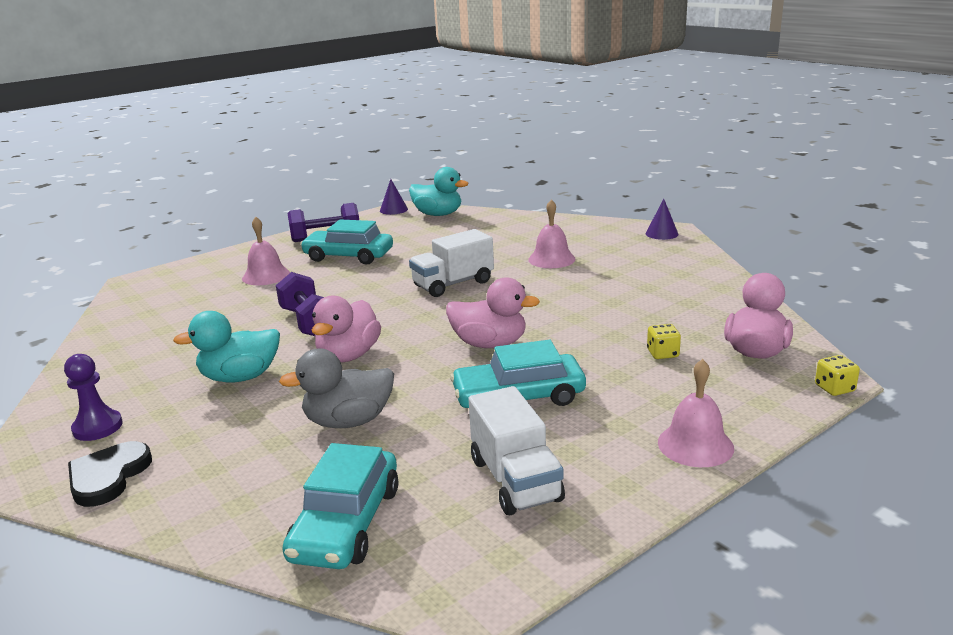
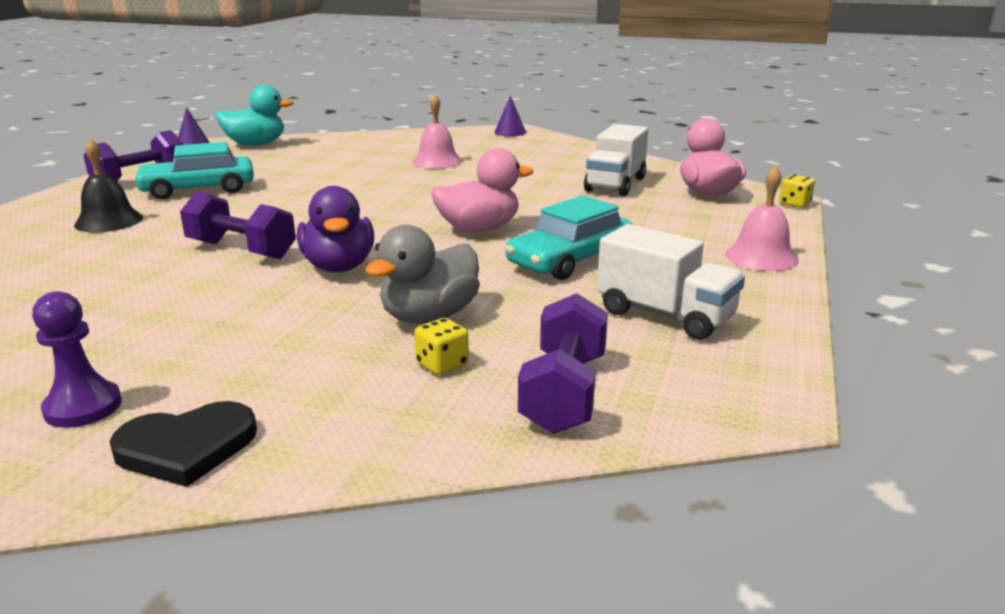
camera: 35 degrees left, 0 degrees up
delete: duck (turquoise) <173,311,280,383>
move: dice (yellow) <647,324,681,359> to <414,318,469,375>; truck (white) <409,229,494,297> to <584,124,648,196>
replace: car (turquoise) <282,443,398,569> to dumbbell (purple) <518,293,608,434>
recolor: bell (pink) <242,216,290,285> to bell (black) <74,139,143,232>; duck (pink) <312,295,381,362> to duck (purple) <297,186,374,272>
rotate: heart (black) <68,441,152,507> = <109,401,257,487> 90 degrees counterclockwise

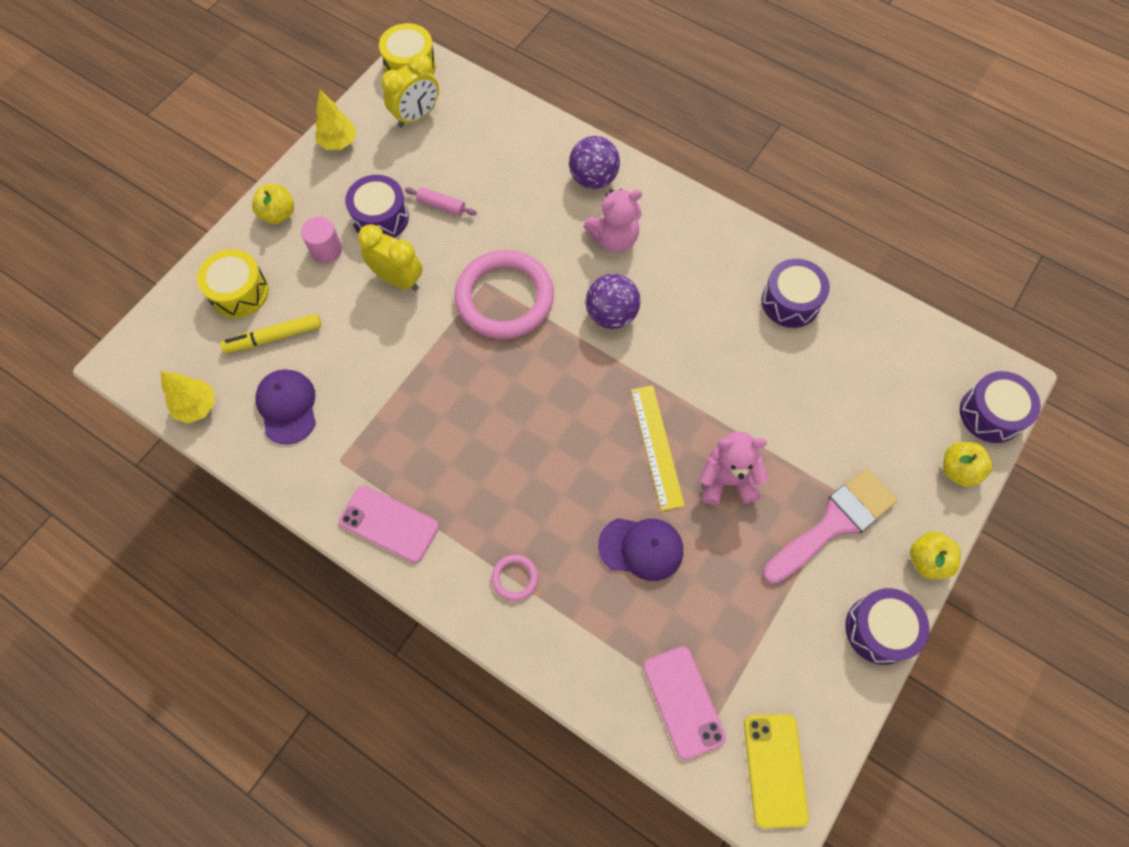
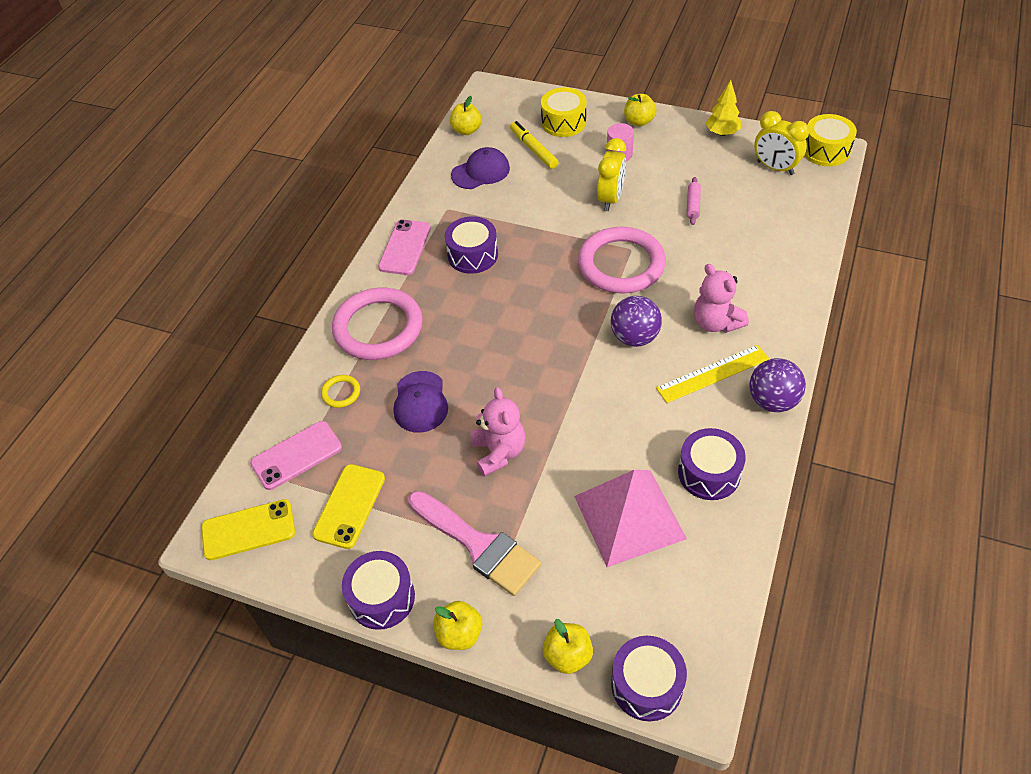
camera: 80 degrees right, 15 degrees down
insert: phone (yellow) <312,464,385,549>; ring (yellow) <321,375,360,408>; pyramid (pink) <574,470,687,567>
move: drum (purple) <345,175,409,238> to <445,216,498,274>; ruler (yellow) <631,385,685,511> to <656,345,769,403>; ball (purple) <569,136,620,189> to <749,358,806,412>
replace: tree (yellow) <161,371,215,423> to apple (yellow) <450,96,482,135>
resize: ring (pink) <492,554,538,601> = <332,288,423,360> x2.42

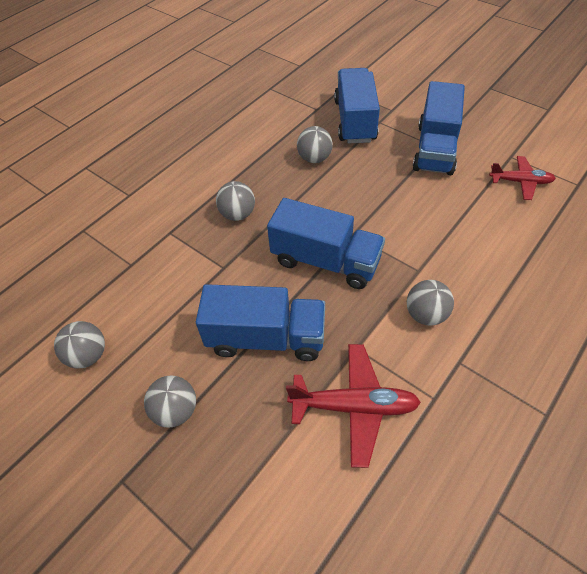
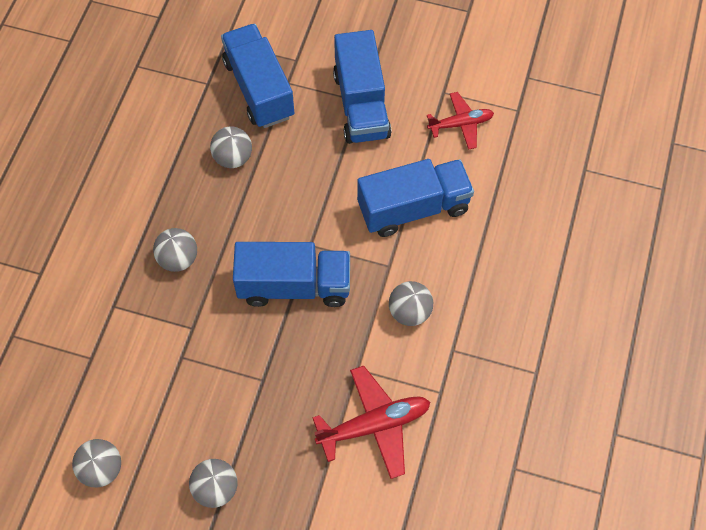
camera: 25 degrees left, 10 degrees up
move: truck (blue) <196,284,325,361> to <357,159,474,237>

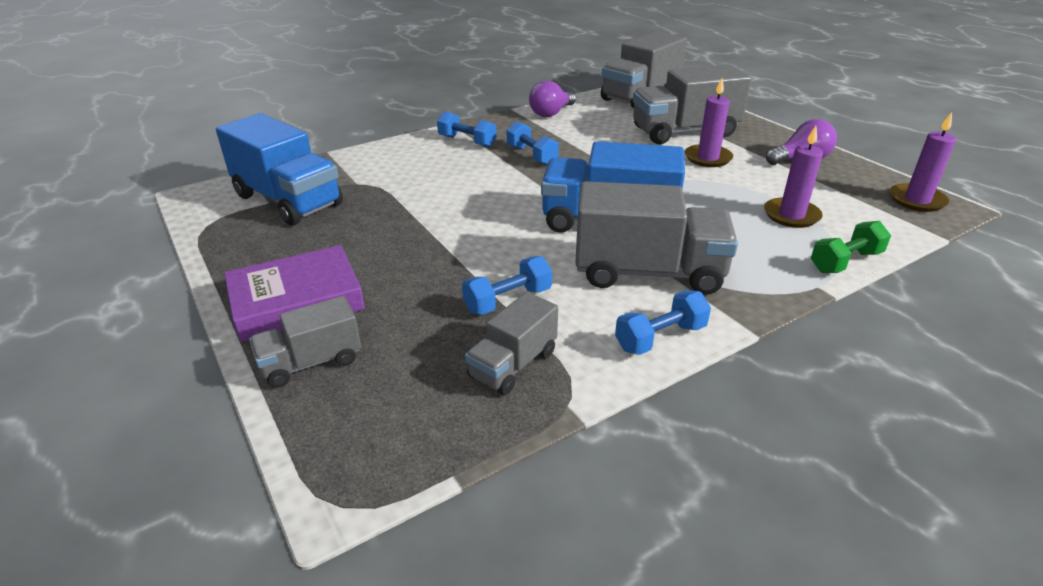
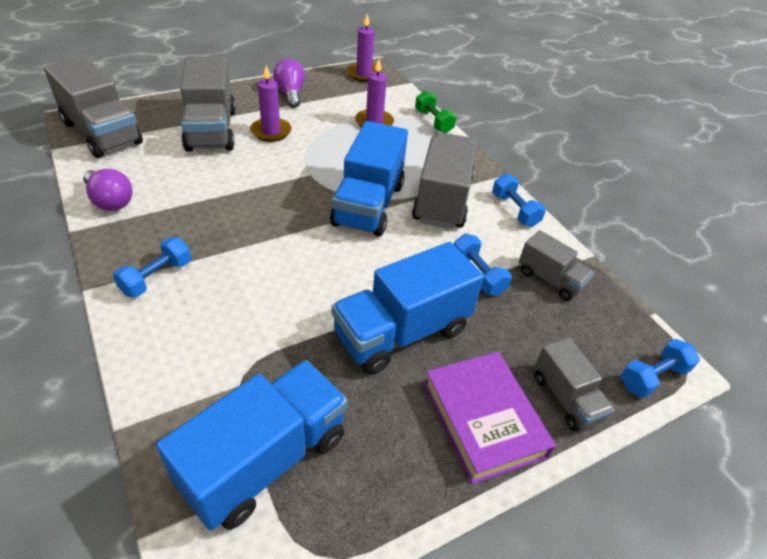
camera: 90 degrees left, 10 degrees up
insert: truck (blue) <332,242,484,374>
move: dumbbell (blue) <506,121,559,165> to <621,339,700,398>

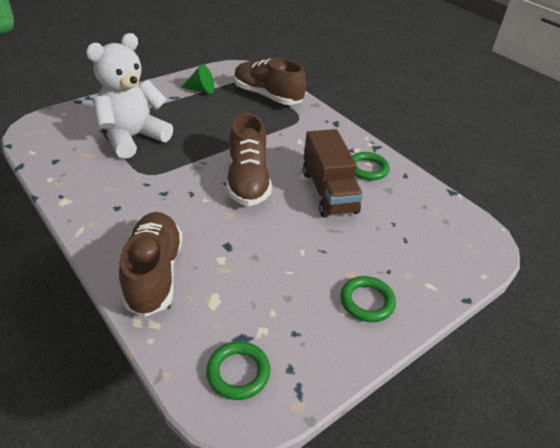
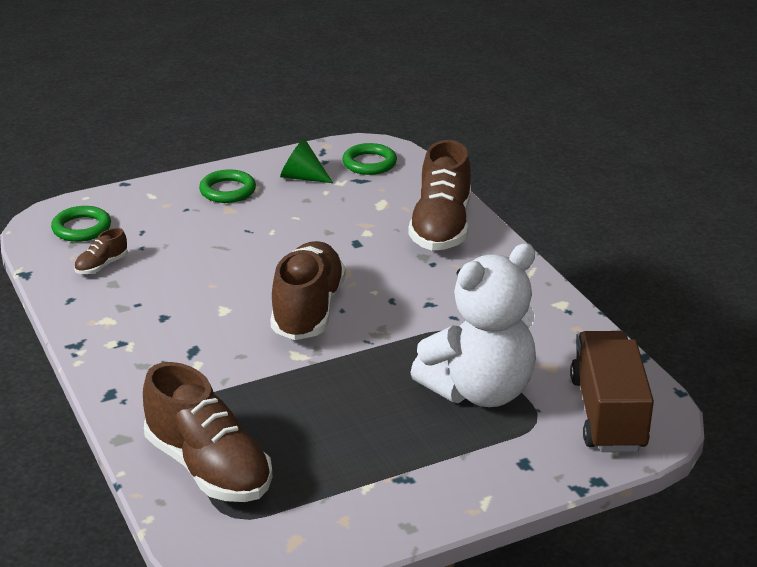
camera: 165 degrees left, 10 degrees down
insert: shoe (brown) <74,228,128,274>
move: ring (green) <352,152,390,180> to <51,206,111,242>; cone (green) <181,64,214,94> to <280,138,333,183>; truck (brown) <303,129,363,218> to <570,331,654,452>

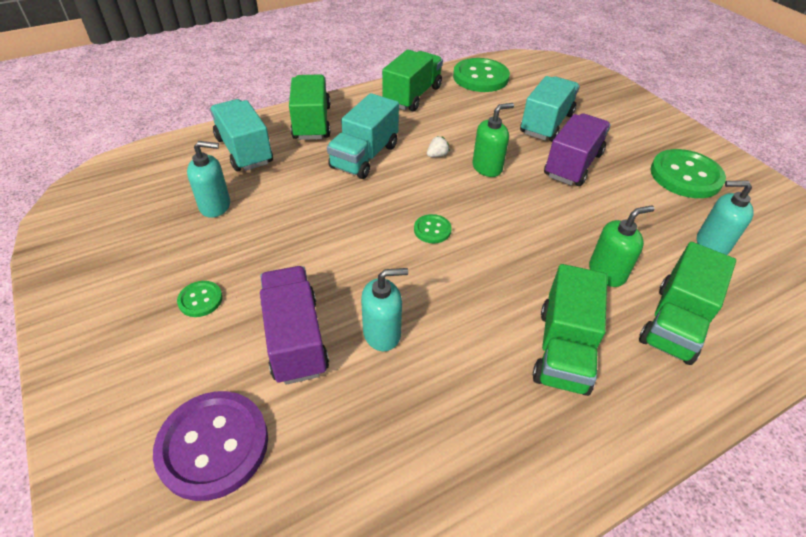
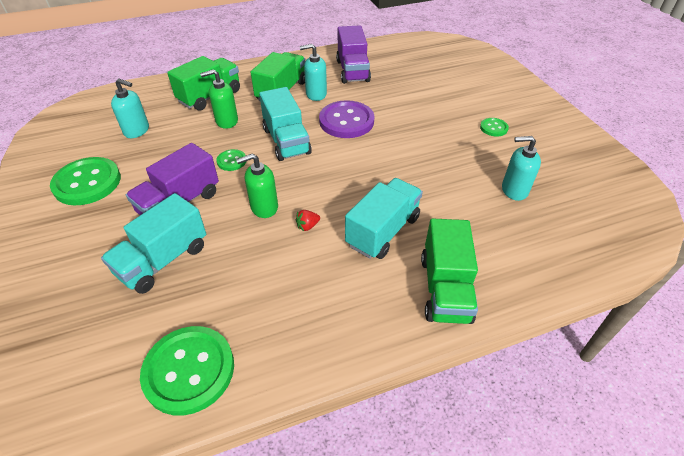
camera: 170 degrees left, 0 degrees up
delete: truck (green) <382,50,443,112>
move: button (green) <414,214,452,243> to <216,149,246,171>; truck (turquoise) <210,99,273,171> to <259,87,312,161>; soap dispenser (turquoise) <361,268,408,351> to <300,44,327,101>; button (purple) <153,391,268,501> to <319,100,374,138>; truck (purple) <260,266,329,385> to <336,25,371,84>
recolor: strawberry (white) <427,136,450,157> to strawberry (red) <296,210,320,231>

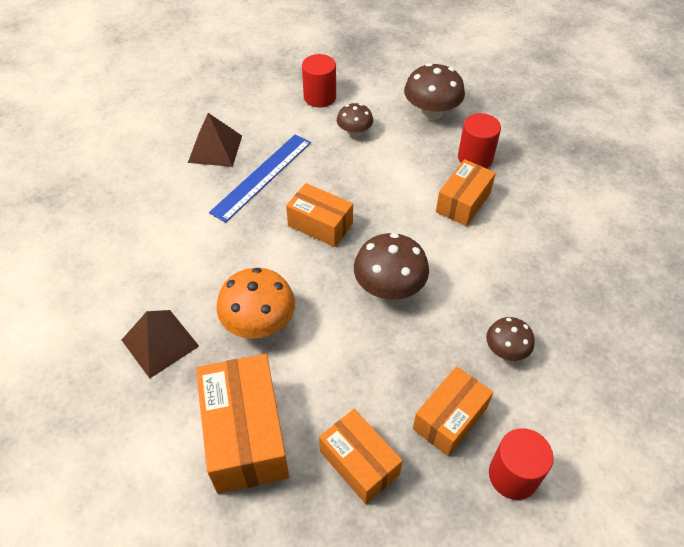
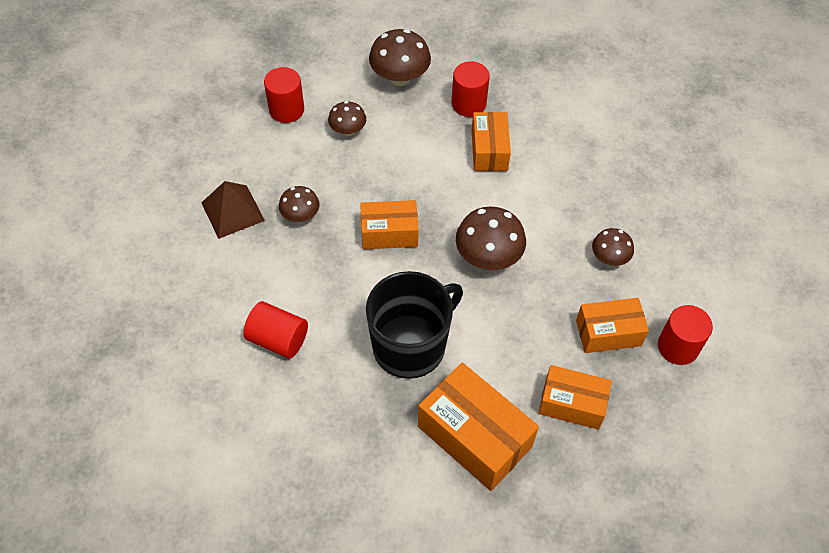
camera: 35 degrees left, 5 degrees up
delete: pyramid (brown) <122,310,199,378>
insert: cylinder (red) <243,301,308,358>
replace: ruler (blue) <209,134,311,223> to mushroom (brown) <279,186,320,222>; mushroom (orange) <216,268,295,339> to mug (black) <366,271,463,379>
rotate: box (orange) <413,366,493,457> = <576,298,649,353> 75 degrees clockwise

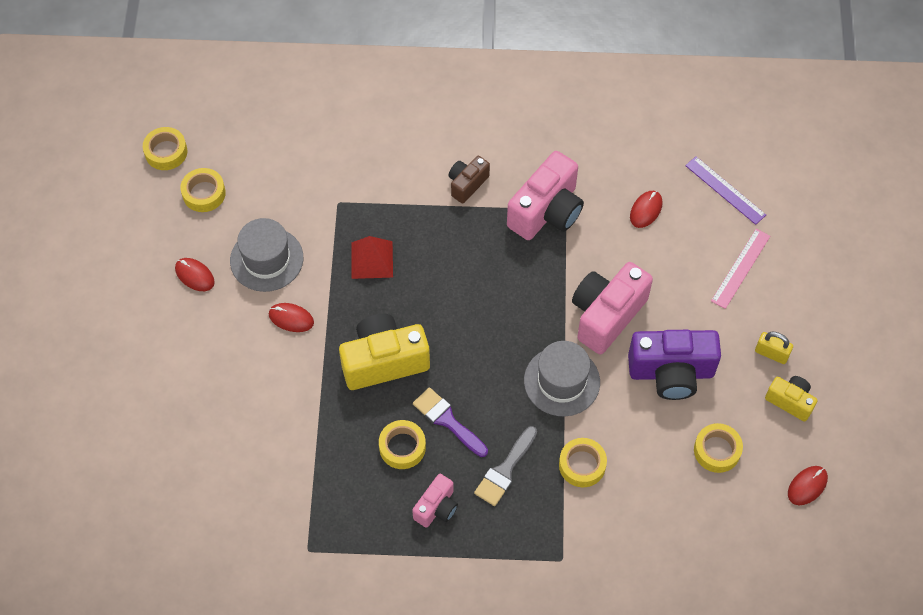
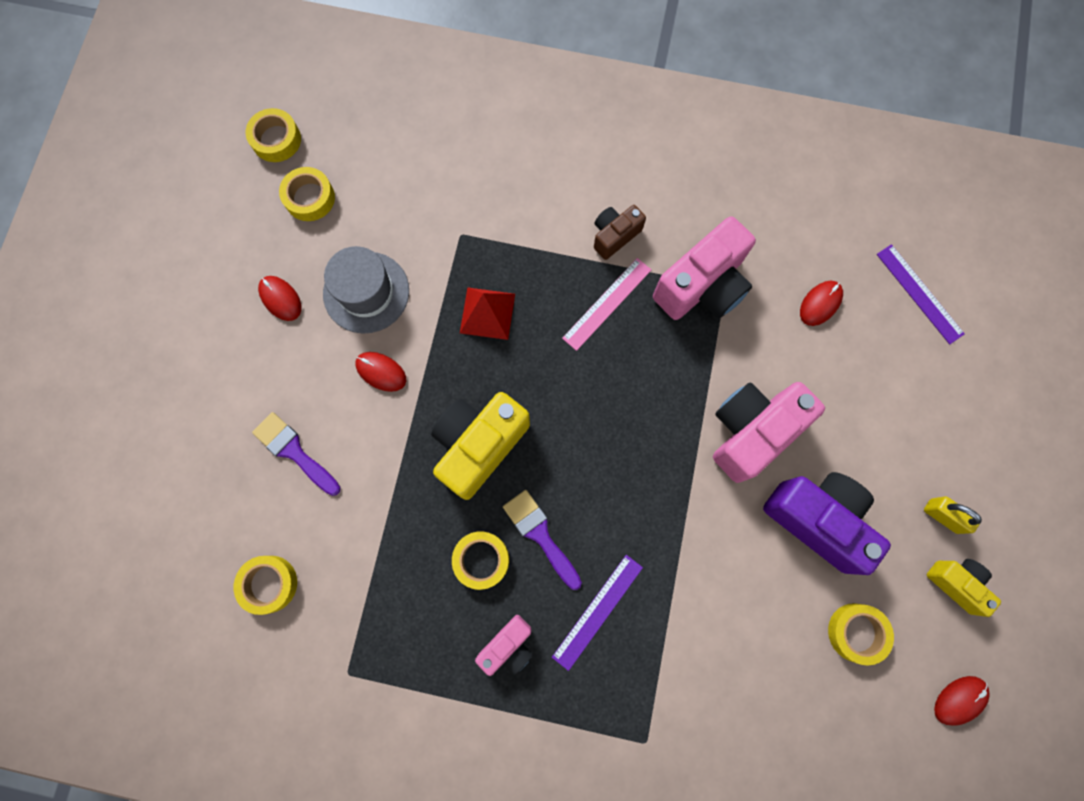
camera: 10 degrees right, 15 degrees up
delete: hat (grey) <524,341,600,416>
insert: brush (purple) <252,412,341,496>
move: tape (yellow) <559,438,607,487> to <234,556,297,615>; ruler (pink) <711,229,770,309> to <562,258,651,351>
replace: brush (grey) <474,426,537,506> to ruler (purple) <552,555,643,671>
rotate: camera (yellow) <339,314,430,390> = <431,392,530,500> 45 degrees counterclockwise; camera (purple) <628,330,721,400> = <763,472,891,575> 150 degrees counterclockwise

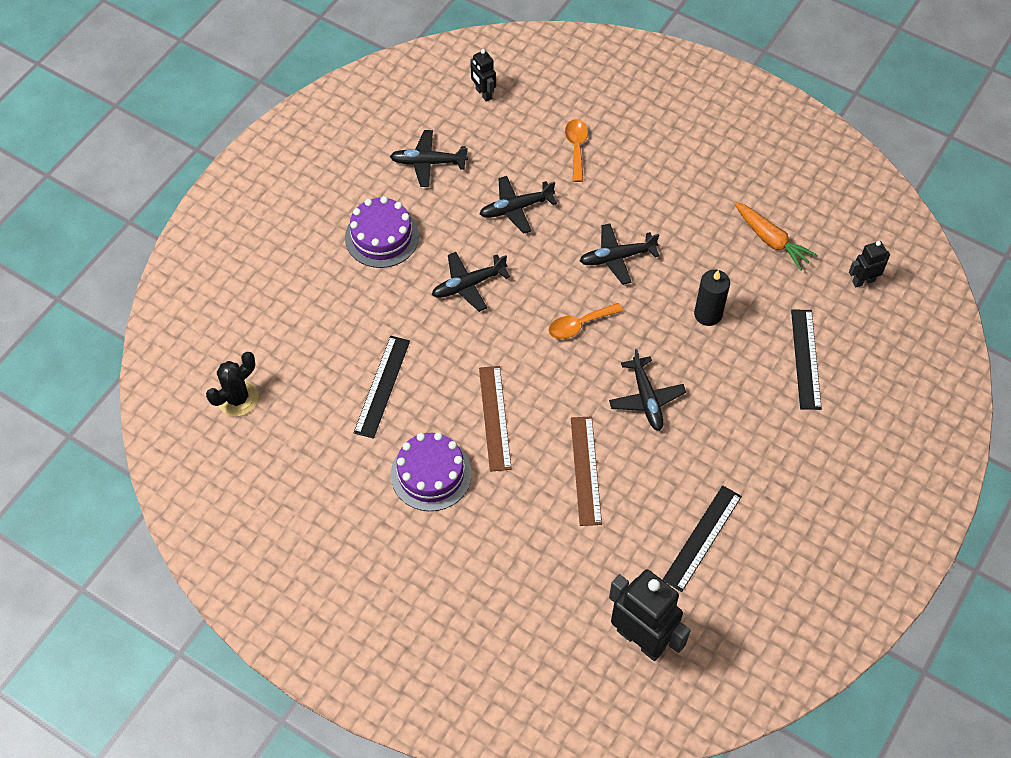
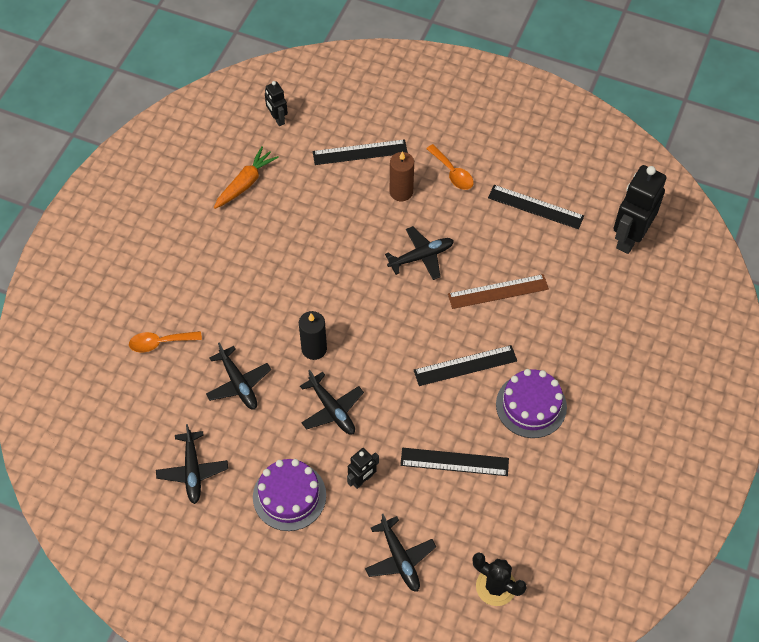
camera: 100 degrees left, 0 degrees up
insert: candle (brown) <390,151,414,201>
move: candle (black) <694,270,730,326> to <299,311,327,360>; robot (black) <470,49,496,102> to <347,448,379,489>; plane (black) <580,224,659,285> to <365,514,436,592>; spoon (orange) <548,303,623,339> to <426,144,474,190>
recolor: ruler (brown) <479,366,512,472> to ruler (black) <414,345,517,386>

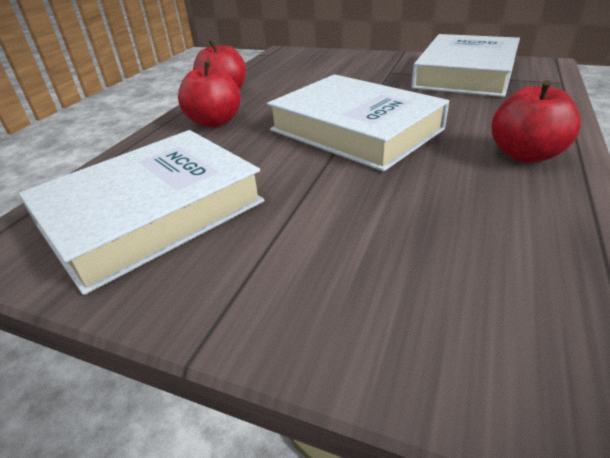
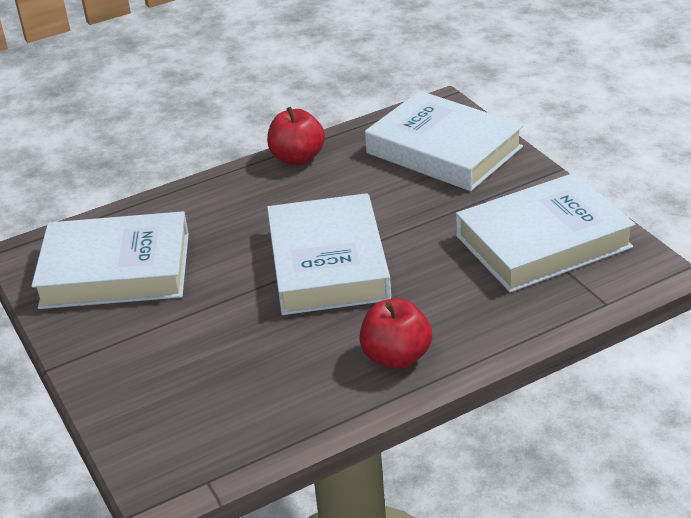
camera: 40 degrees right, 0 degrees up
delete: apple (red) <178,60,241,128>
insert: book (white) <365,91,524,191>

